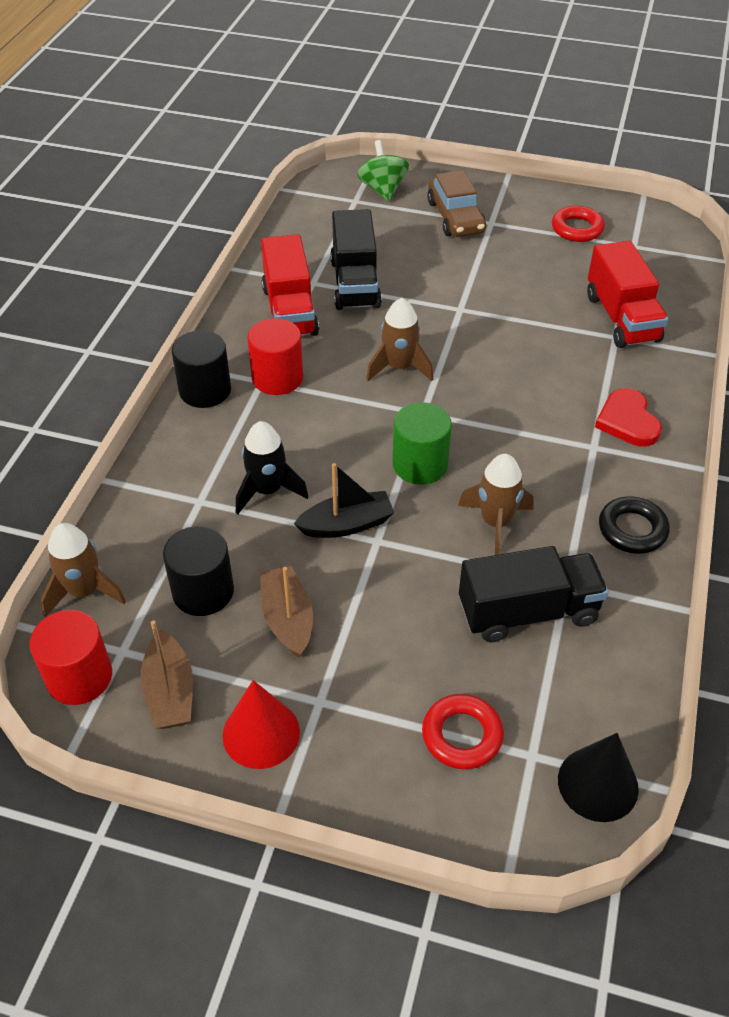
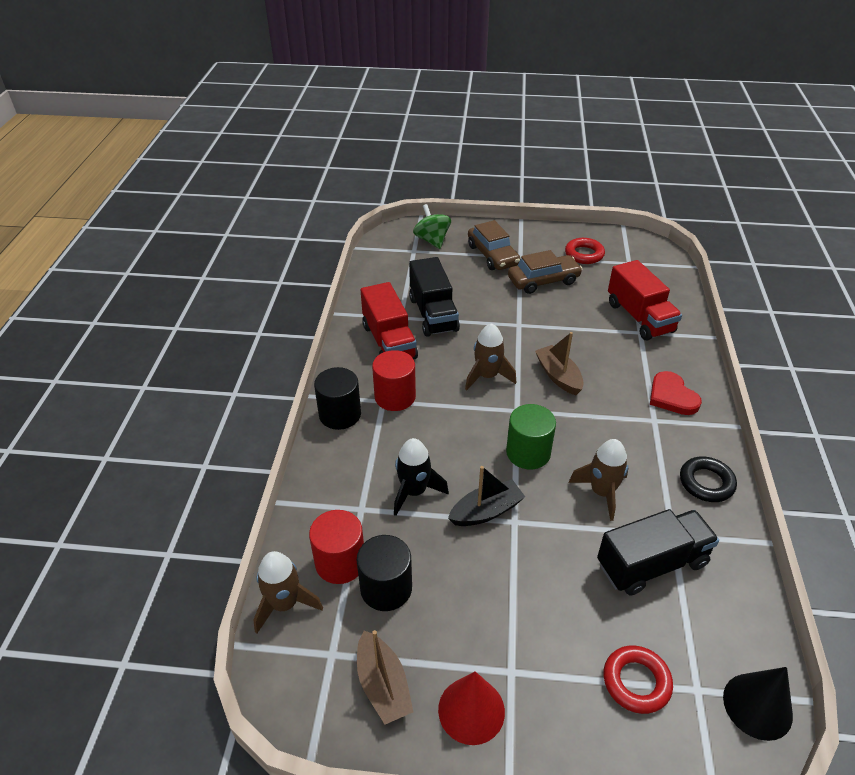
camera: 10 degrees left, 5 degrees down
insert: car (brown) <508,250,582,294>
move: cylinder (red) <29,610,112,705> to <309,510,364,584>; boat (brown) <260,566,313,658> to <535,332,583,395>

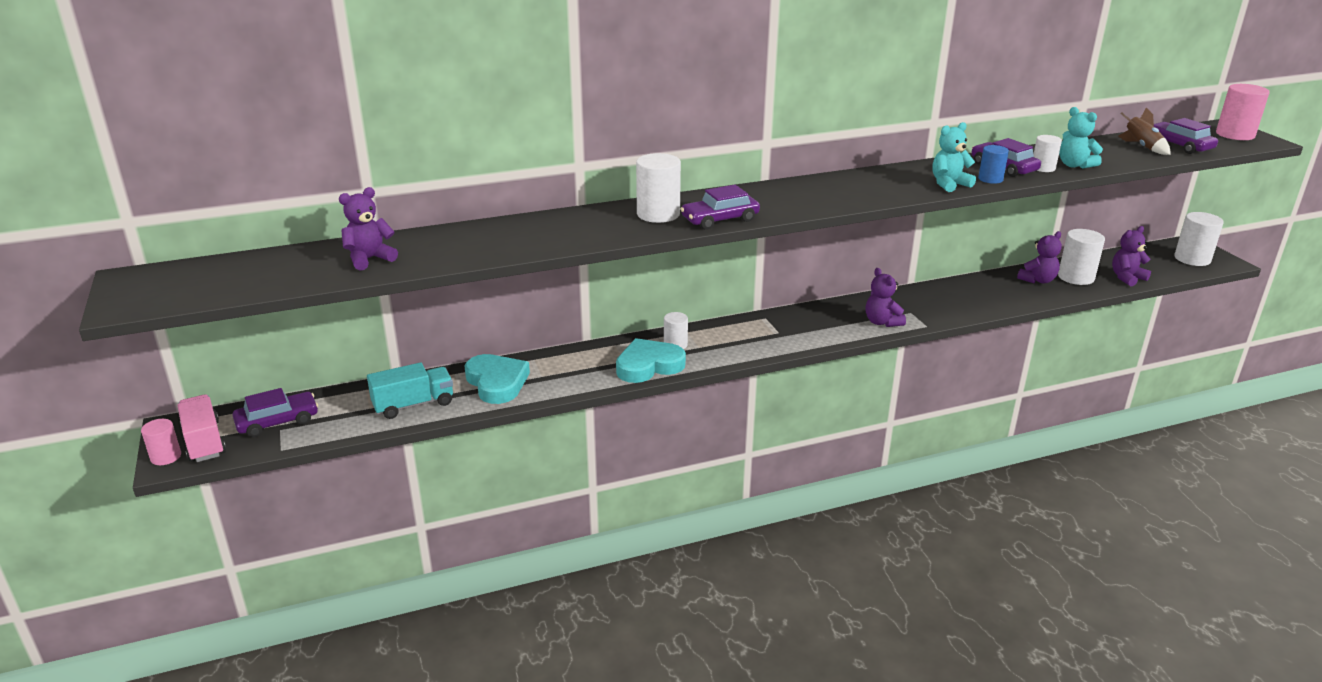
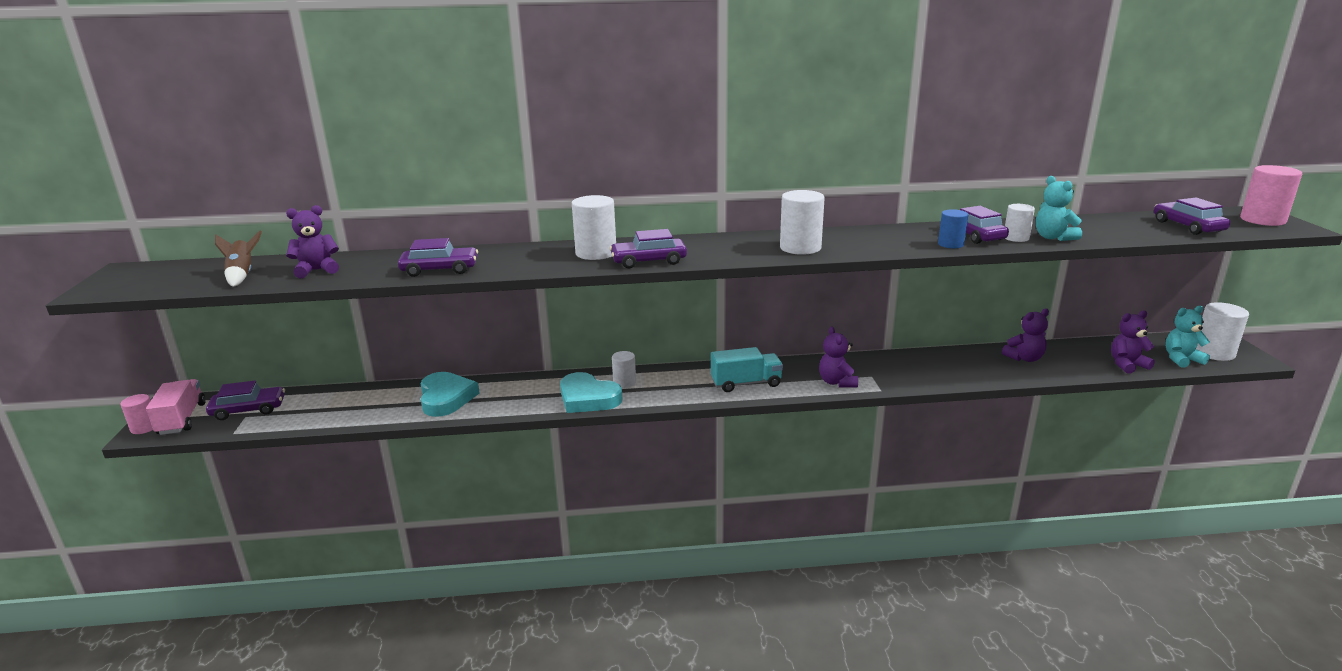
camera: 15 degrees right, 5 degrees down
insert: car (purple) <398,238,478,277>
move: rocket (brown) <1118,107,1171,155> to <215,230,262,287>; truck (turquoise) <367,362,453,419> to <711,347,783,392>; cylinder (white) <1058,229,1105,285> to <780,190,825,255>; teddy bear (turquoise) <932,122,976,192> to <1165,306,1210,368>
rotate: heart (turquoise) <616,338,686,383> = <560,372,622,413> 135 degrees counterclockwise

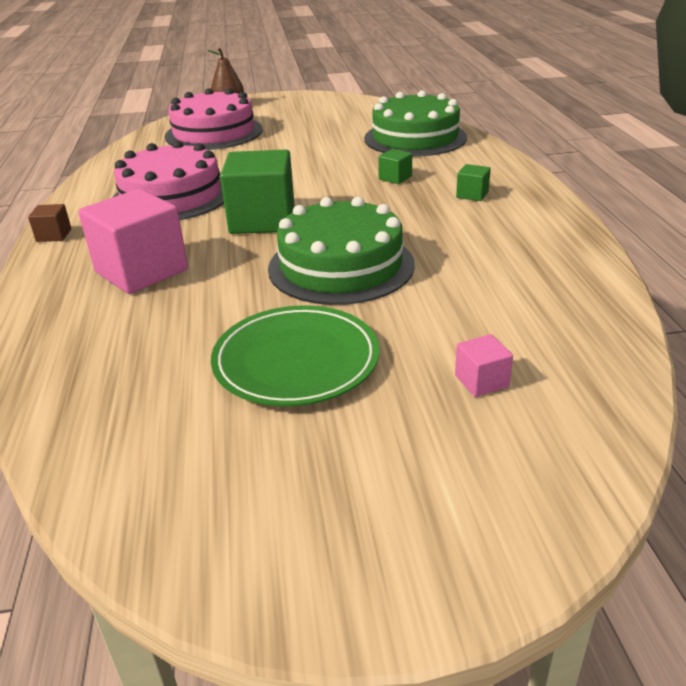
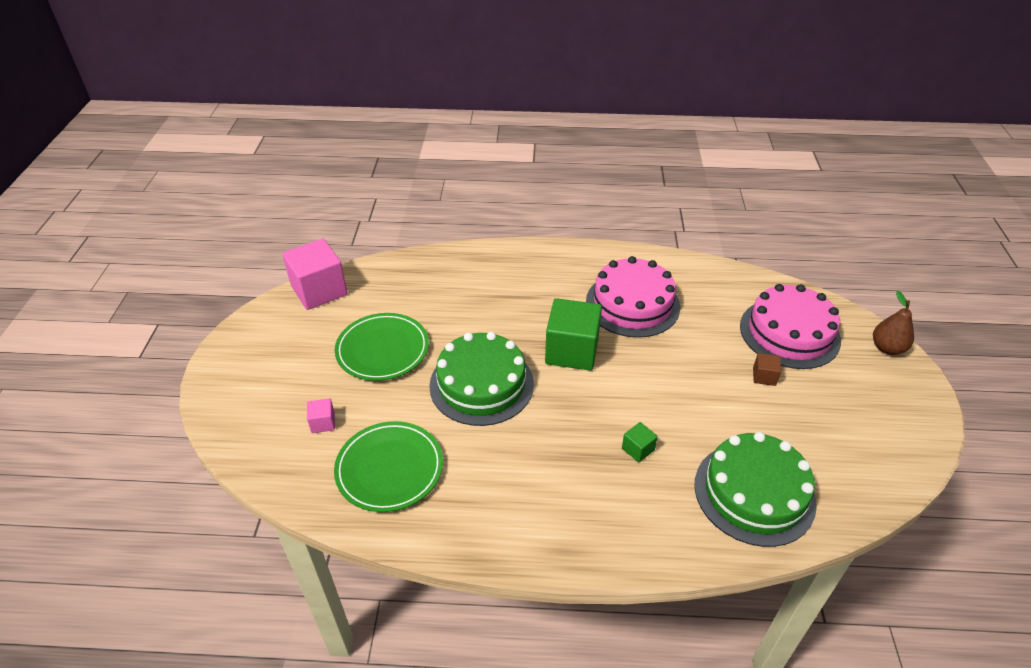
camera: 100 degrees right, 10 degrees up
delete: cube (green) <456,164,491,201>
insert: plate (green) <334,421,443,512>
move: cube (pink) <78,189,188,294> to <282,239,348,310>; cube (brown) <28,204,71,242> to <753,353,781,386>

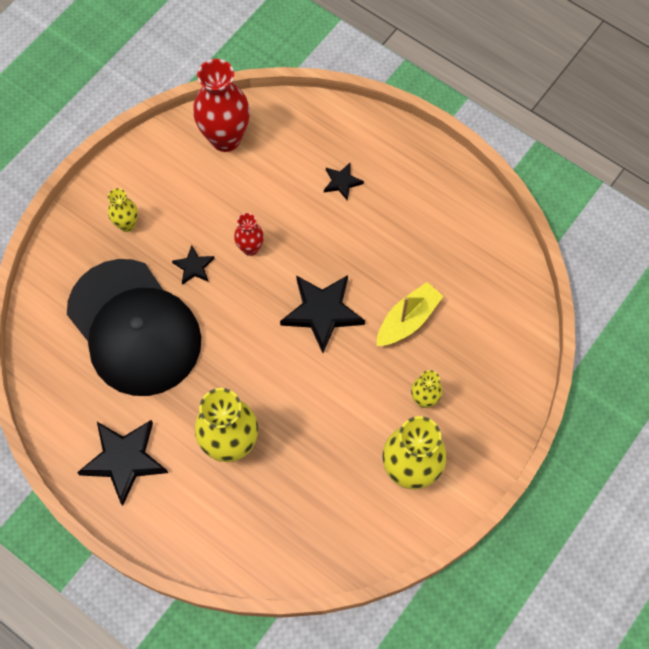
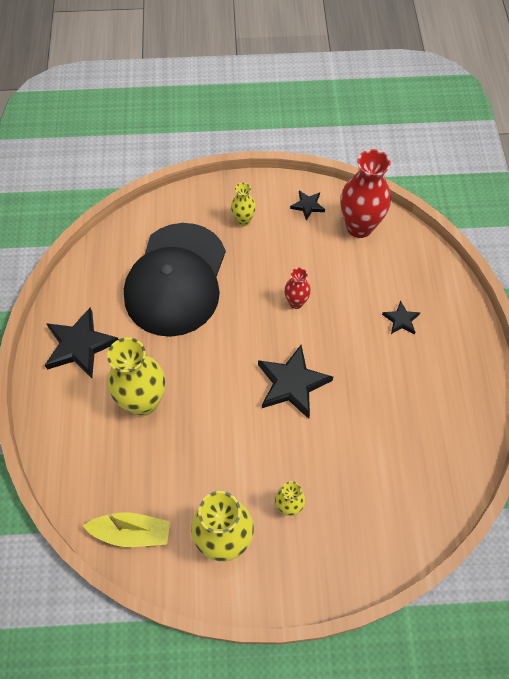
camera: 50 degrees right, 5 degrees down
move: boat (yellow) <377,282,443,346> to <83,512,170,547>; star (black) <172,245,215,285> to <290,190,325,221>

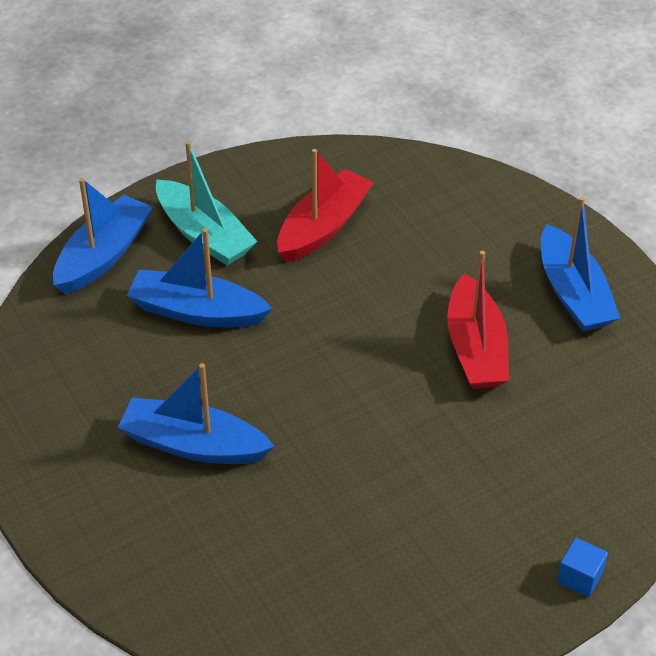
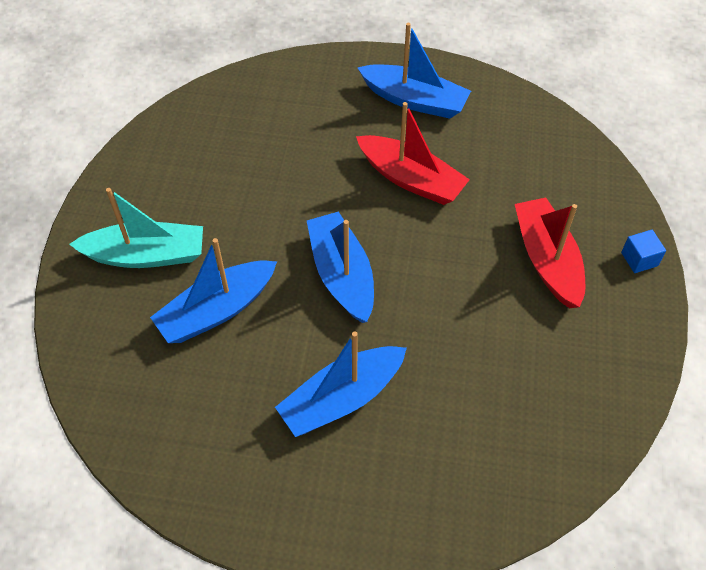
camera: 50 degrees left, 10 degrees up
move: boat (blue) <53,178,153,294> to <307,212,374,323>; boat (red) <277,149,374,262> to <515,197,585,308>

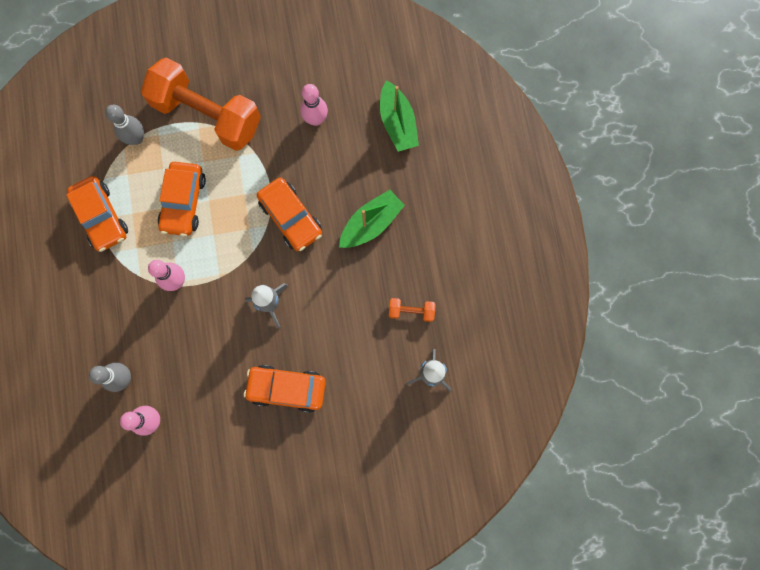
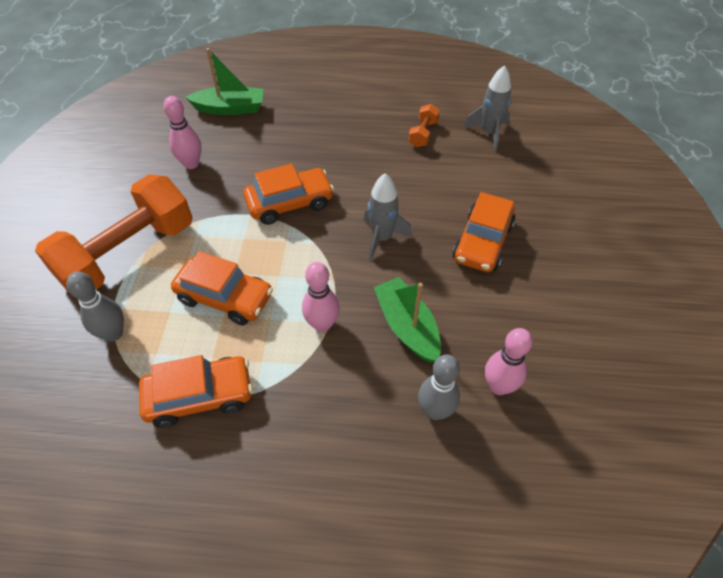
camera: 75 degrees left, 25 degrees down
move: boat (green) <339,190,405,248> to <374,277,441,363>

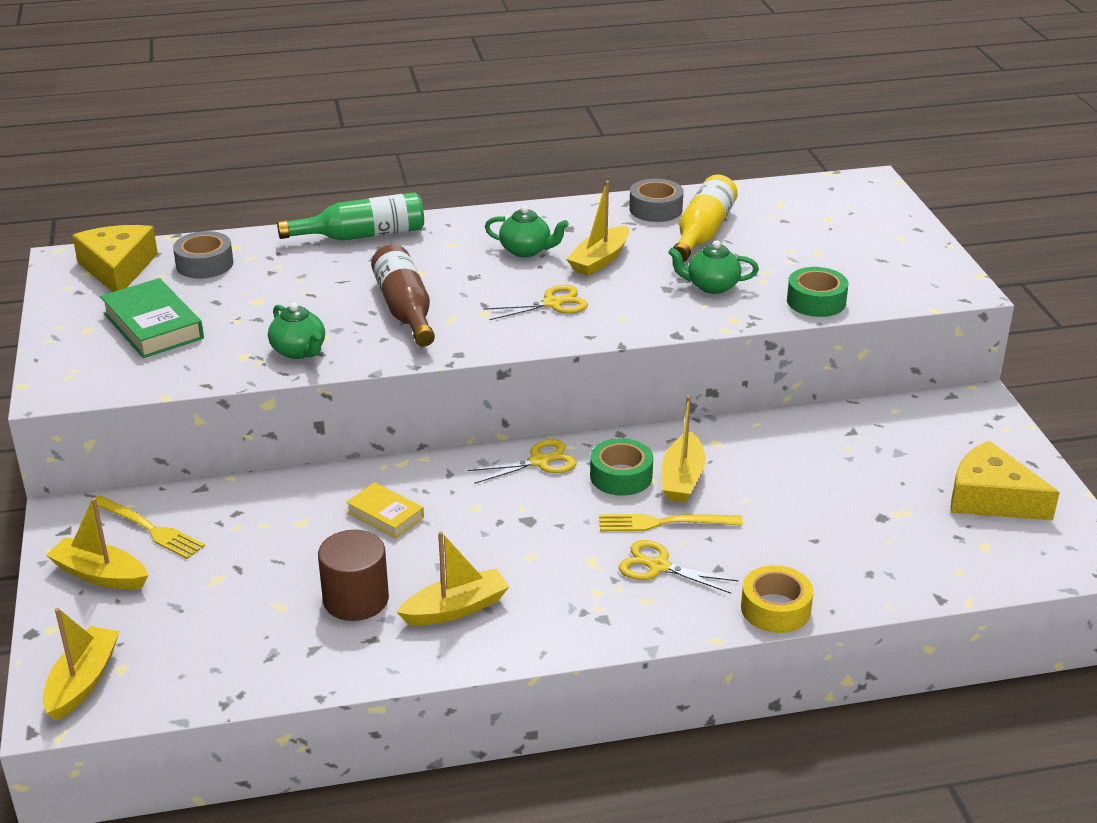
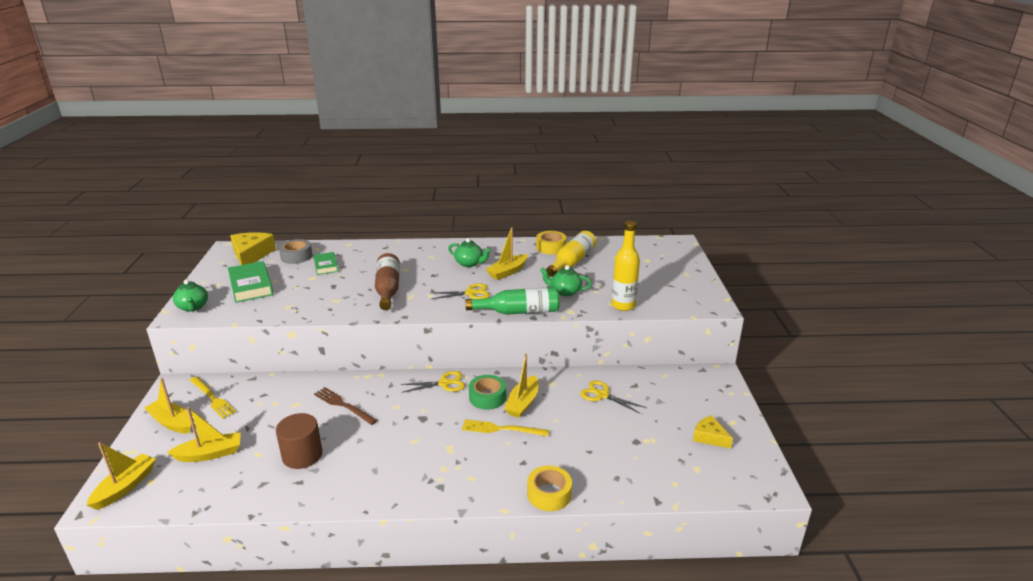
camera: 10 degrees right, 5 degrees down
insert: book (green) <313,252,338,275>
move: boat (yellow) <397,531,510,626> to <167,407,241,462>; teapot (green) <268,303,325,359> to <173,280,208,312>; bottle (green) <277,192,424,241> to <465,287,560,315>; scissors (yellow) <619,540,739,594> to <580,380,645,413>
replace: book (yellow) <346,482,424,538> to fork (brown) <314,387,378,425>; tape (green) <787,267,849,317> to bottle (yellow) <611,221,640,311>
recolor: tape (grey) <629,178,683,222> to tape (yellow) <536,231,566,254>
resize: cheese (yellow) <951,441,1060,520> = <693,415,733,449> x0.59

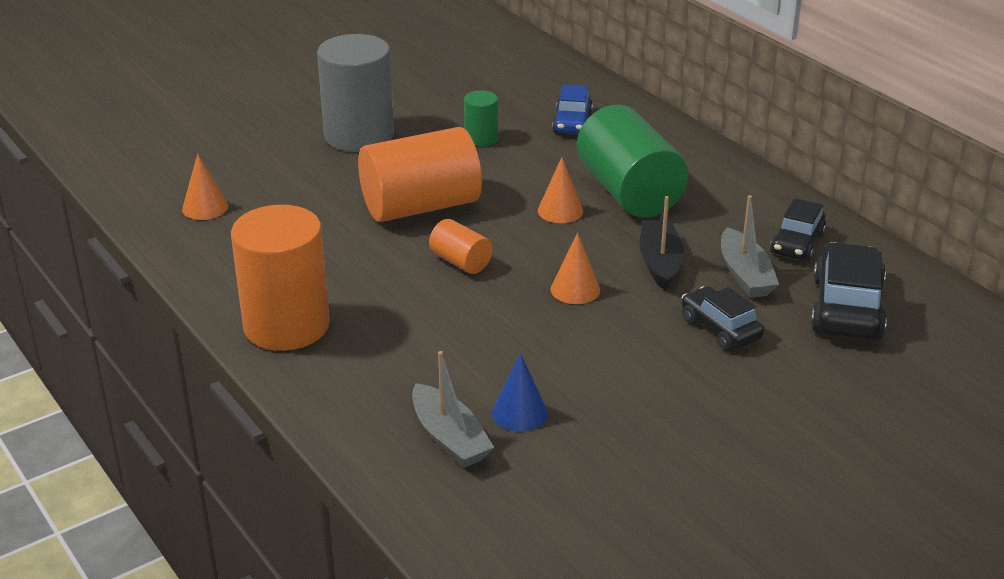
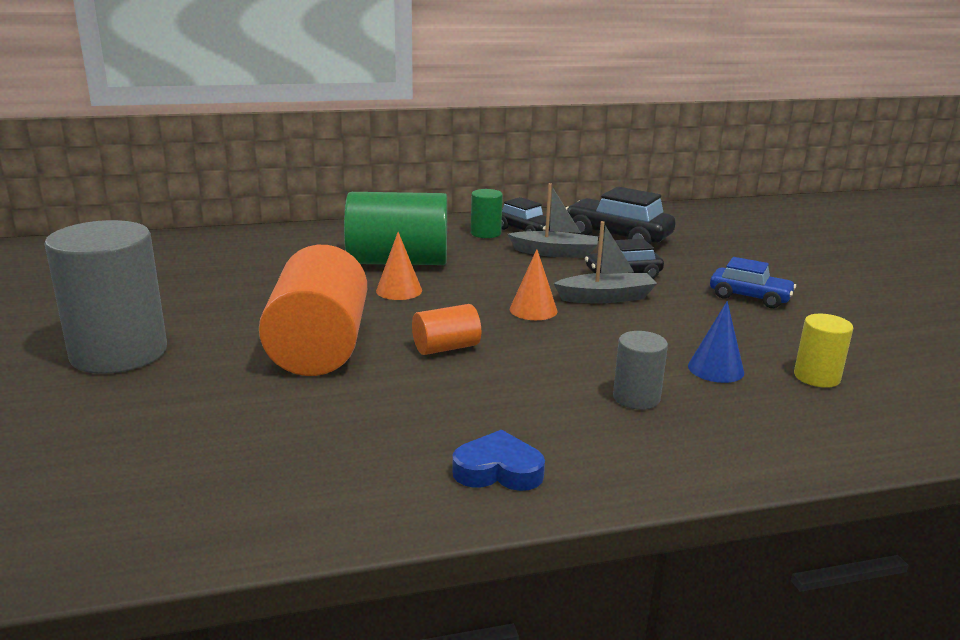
camera: 70 degrees left, 10 degrees down
delete: cone (orange) <182,154,228,220>; boat (black) <640,196,684,290>
insert: cylinder (grey) <613,331,668,410>; cylinder (yellow) <794,313,853,388>
move: cylinder (green) <464,90,498,147> to <471,189,503,238>; boat (grey) <412,351,494,468> to <553,221,657,304>; car (blue) <552,84,593,134> to <710,257,796,308>
replace: cylinder (orange) <231,205,330,351> to heart (blue) <452,430,545,491>

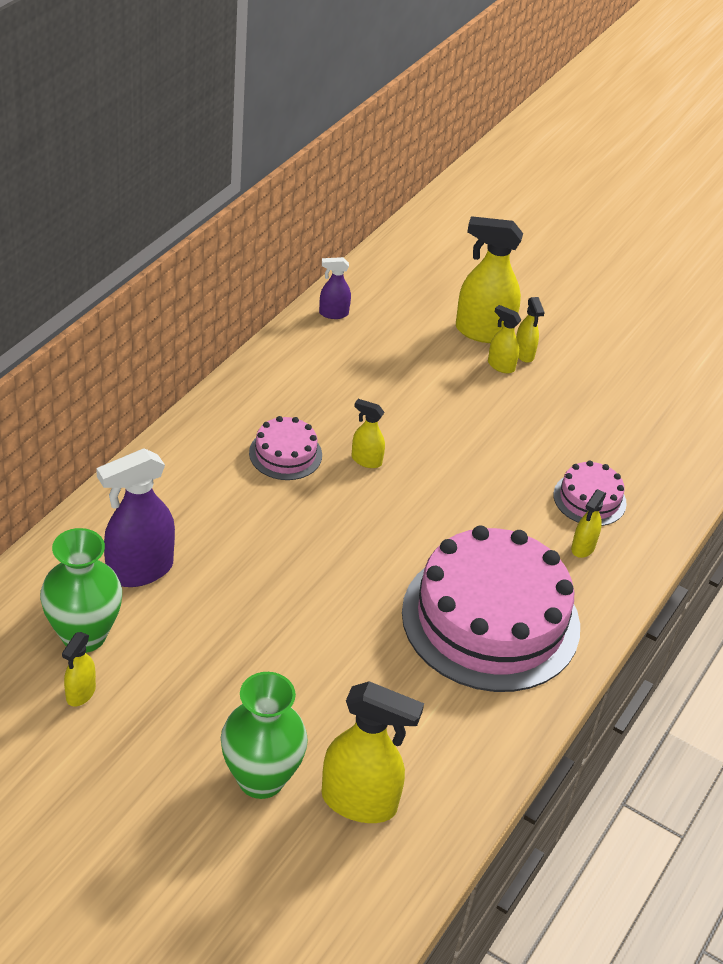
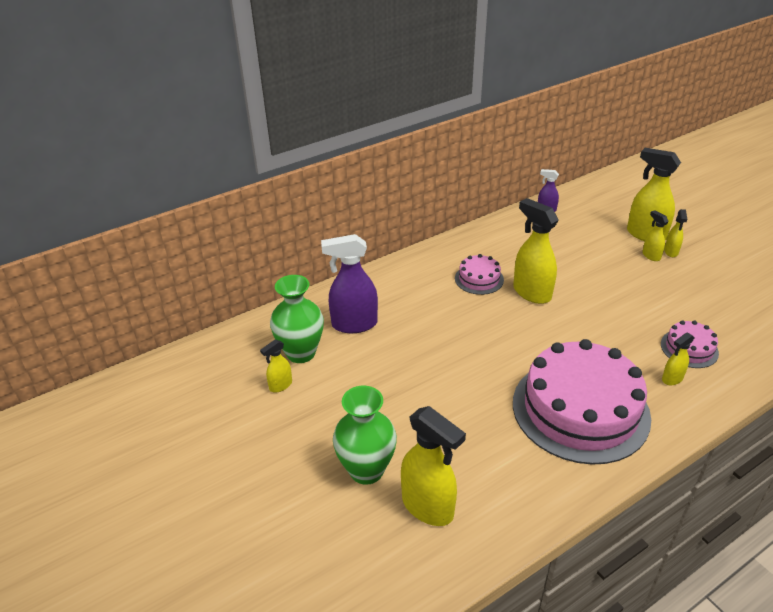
camera: 30 degrees right, 5 degrees down
resize: spray bottle (yellow) <352,399,385,468> = <513,198,558,304> x1.95

